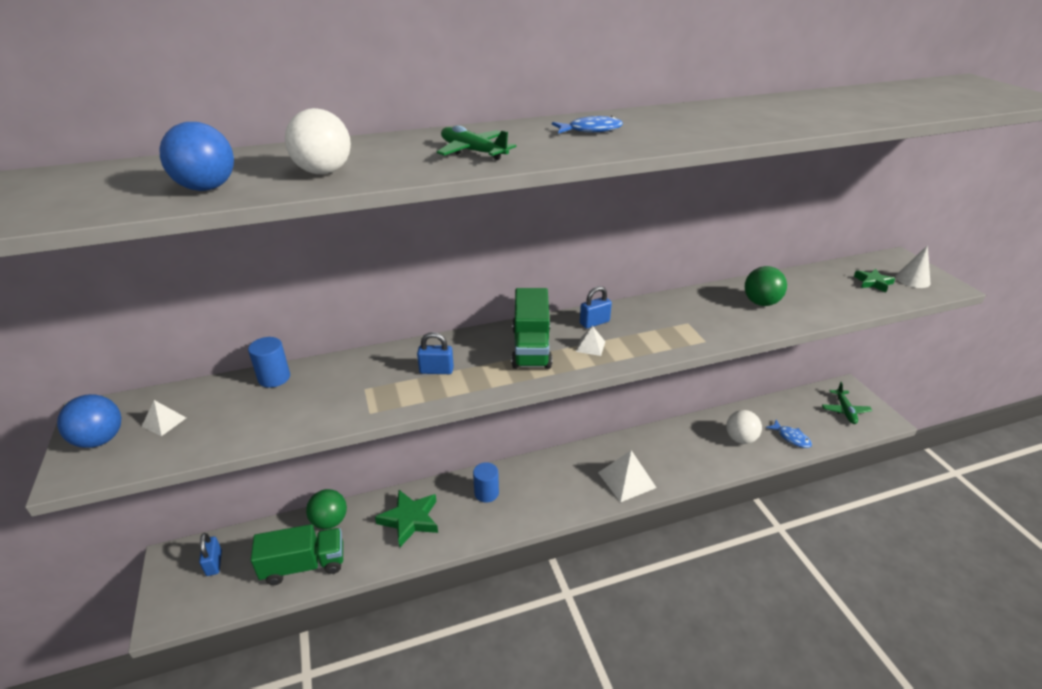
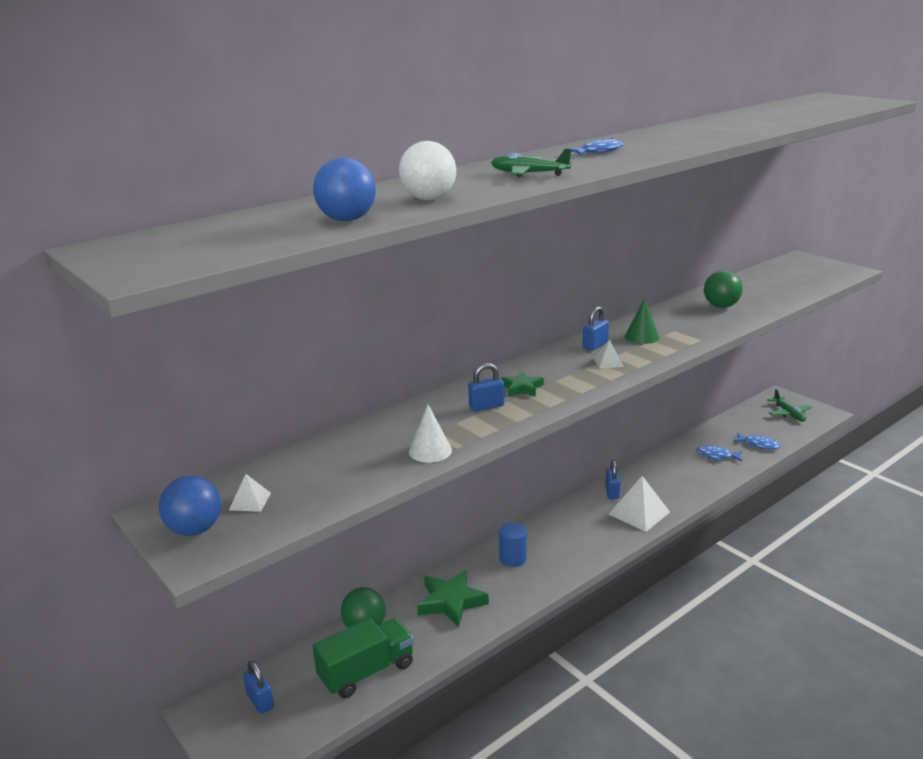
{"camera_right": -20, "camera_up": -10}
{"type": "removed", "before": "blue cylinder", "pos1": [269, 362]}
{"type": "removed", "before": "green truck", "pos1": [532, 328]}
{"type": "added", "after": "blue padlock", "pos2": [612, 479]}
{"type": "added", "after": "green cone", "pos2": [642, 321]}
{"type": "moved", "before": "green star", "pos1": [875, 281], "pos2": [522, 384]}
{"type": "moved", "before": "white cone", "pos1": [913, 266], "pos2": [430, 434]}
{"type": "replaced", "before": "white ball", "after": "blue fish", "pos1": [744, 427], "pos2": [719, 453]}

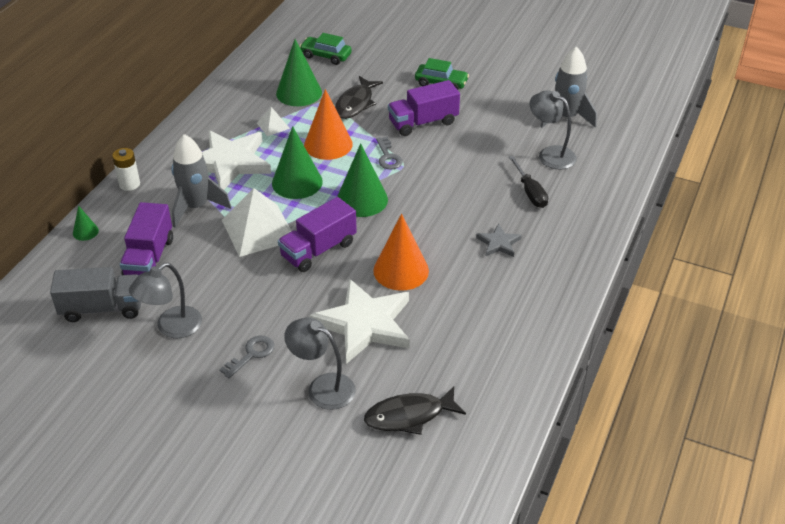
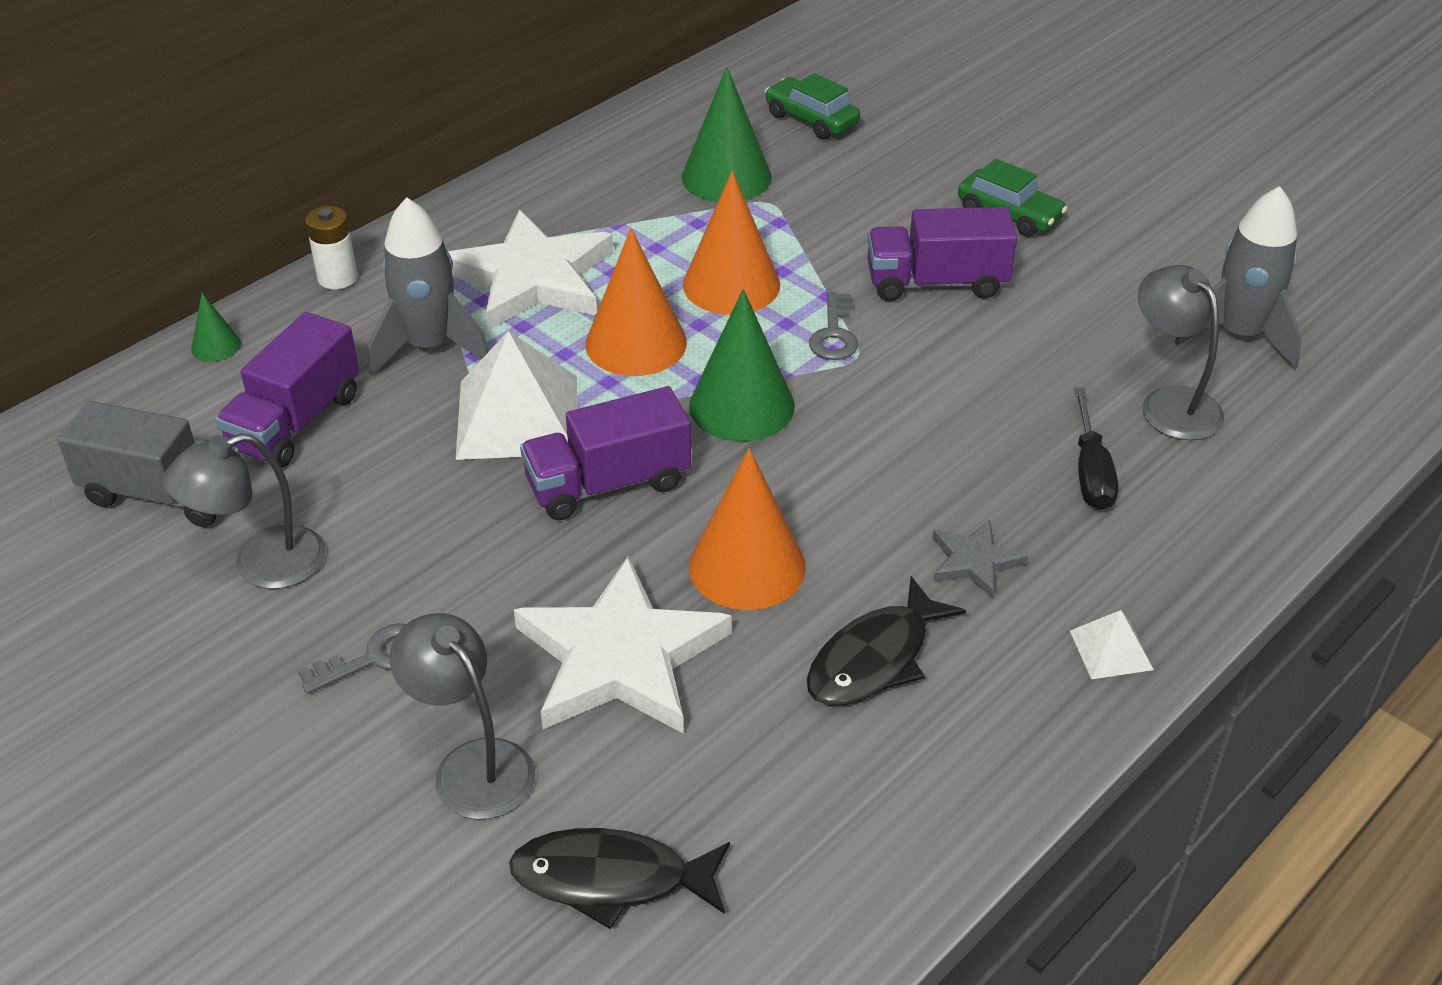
{"camera_right": 20, "camera_up": 0}
{"type": "moved", "before": "white pyramid", "pos1": [273, 121], "pos2": [1112, 644]}
{"type": "moved", "before": "black fish", "pos1": [359, 97], "pos2": [886, 641]}
{"type": "recoloured", "before": "green cone", "after": "orange cone", "pos1": [297, 162], "pos2": [636, 302]}

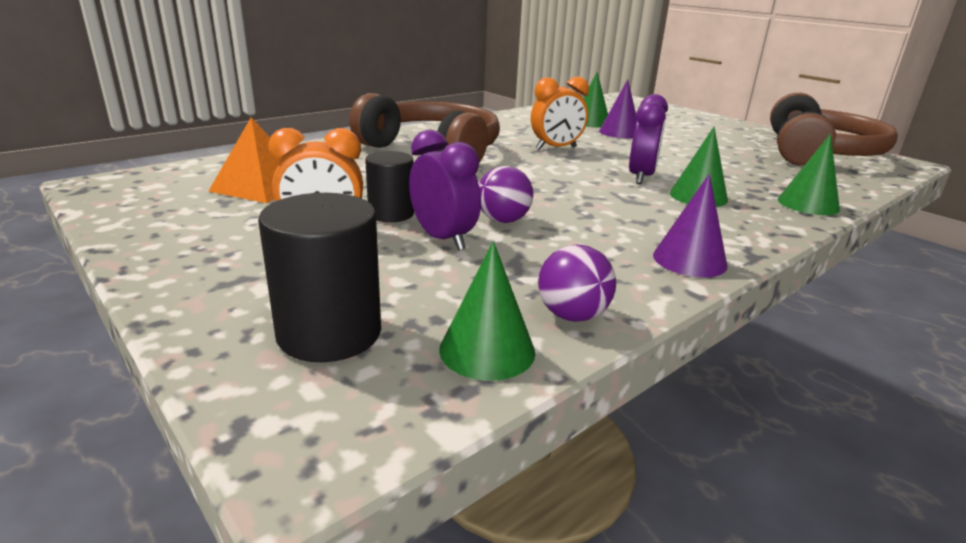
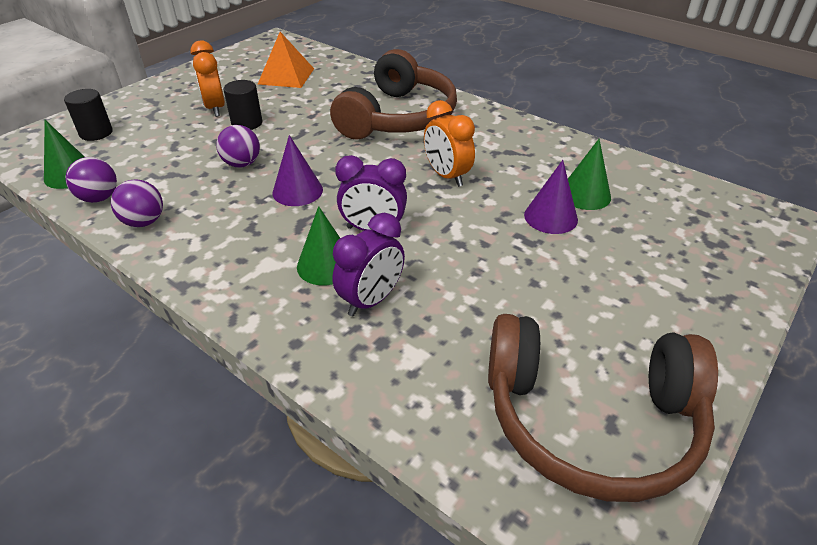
{"camera_right": 80, "camera_up": 15}
{"type": "removed", "before": "green cone", "pos1": [809, 174]}
{"type": "added", "after": "purple ball", "pos2": [137, 203]}
{"type": "moved", "before": "purple clock", "pos1": [445, 189], "pos2": [368, 264]}
{"type": "moved", "before": "purple cone", "pos1": [690, 225], "pos2": [297, 170]}
{"type": "resized", "before": "black cylinder", "pos1": [319, 277], "pos2": [88, 115], "scale": 0.65}

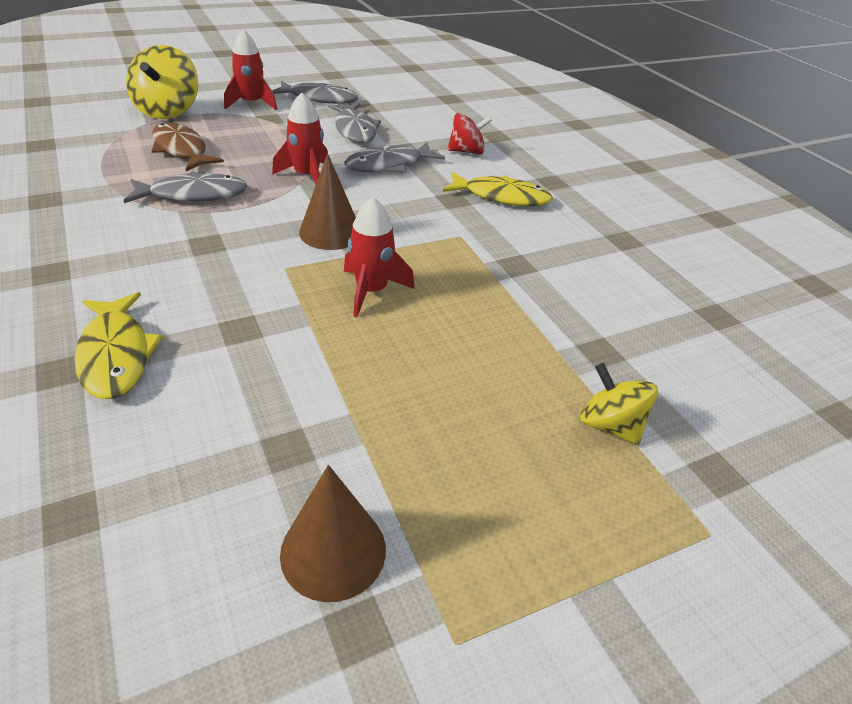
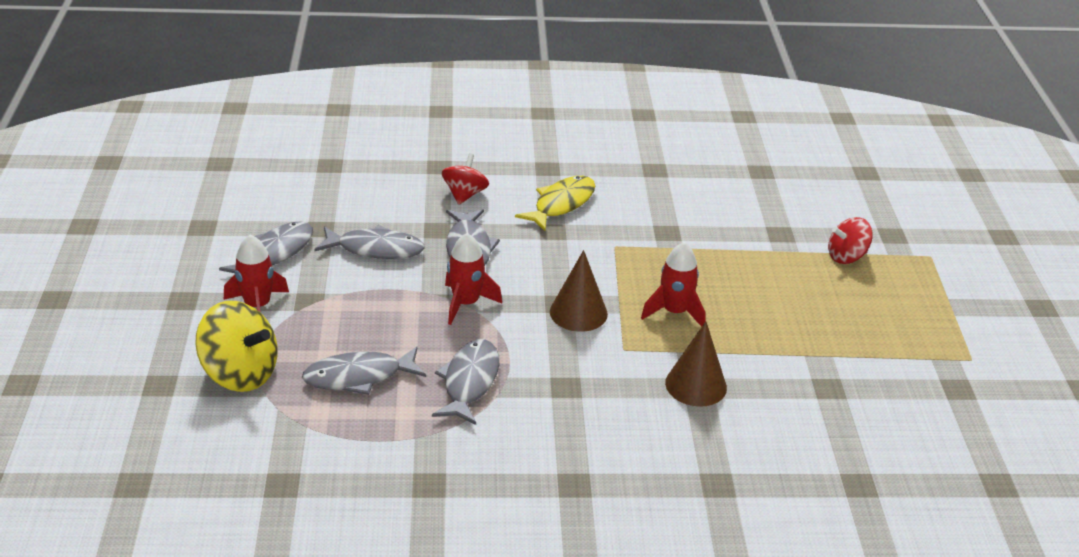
{"camera_right": -65, "camera_up": -5}
{"type": "removed", "before": "yellow fish", "pos1": [119, 345]}
{"type": "moved", "before": "brown cone", "pos1": [333, 533], "pos2": [696, 364]}
{"type": "recoloured", "before": "brown fish", "after": "grey fish", "pos1": [188, 146], "pos2": [364, 371]}
{"type": "recoloured", "before": "yellow spinning top", "after": "red spinning top", "pos1": [619, 404], "pos2": [850, 240]}

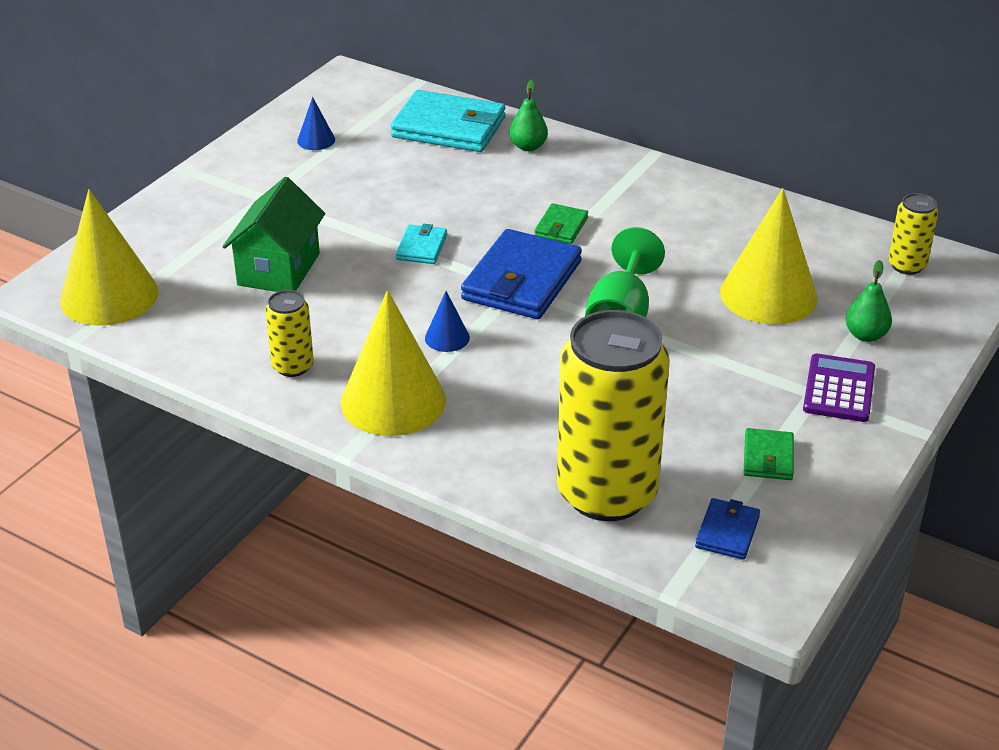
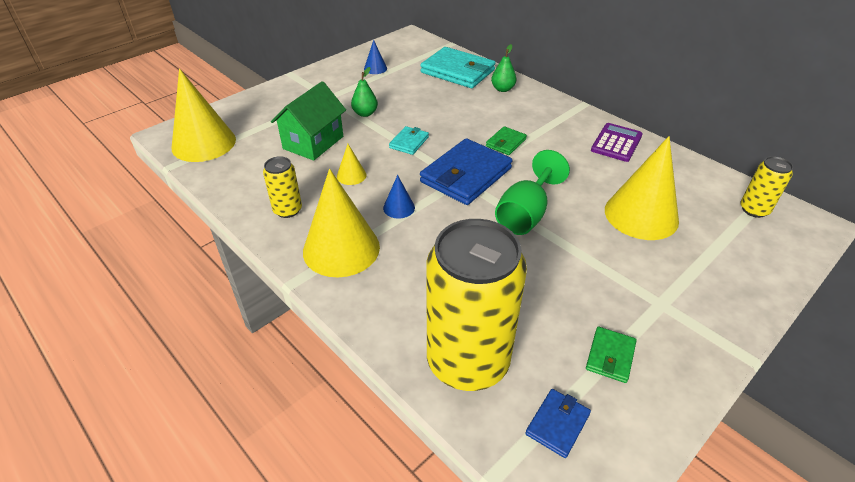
{"camera_right": 15, "camera_up": 5}
{"type": "added", "after": "yellow cone", "pos2": [352, 164]}
{"type": "moved", "before": "purple calculator", "pos1": [839, 388], "pos2": [617, 142]}
{"type": "moved", "before": "green pear", "pos1": [869, 301], "pos2": [364, 92]}

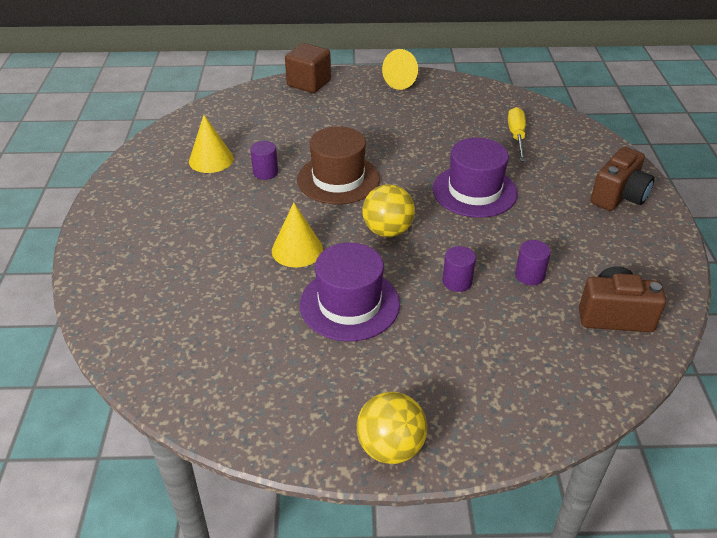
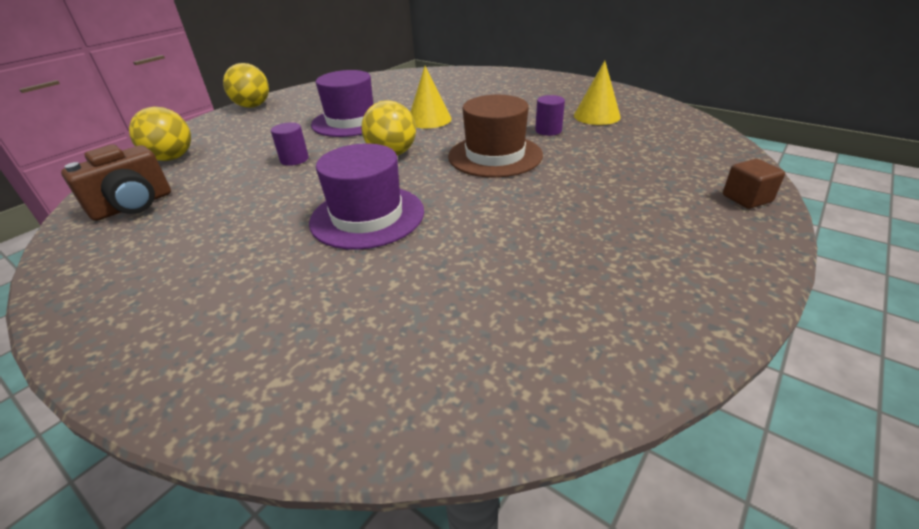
{"camera_right": 130, "camera_up": -5}
{"type": "removed", "before": "yellow cone", "pos1": [400, 69]}
{"type": "removed", "before": "yellow screwdriver", "pos1": [517, 134]}
{"type": "removed", "before": "purple cylinder", "pos1": [533, 262]}
{"type": "removed", "before": "brown camera", "pos1": [622, 179]}
{"type": "added", "after": "yellow ball", "pos2": [160, 134]}
{"type": "resized", "before": "brown cube", "pos1": [308, 68], "pos2": [754, 184], "scale": 0.61}

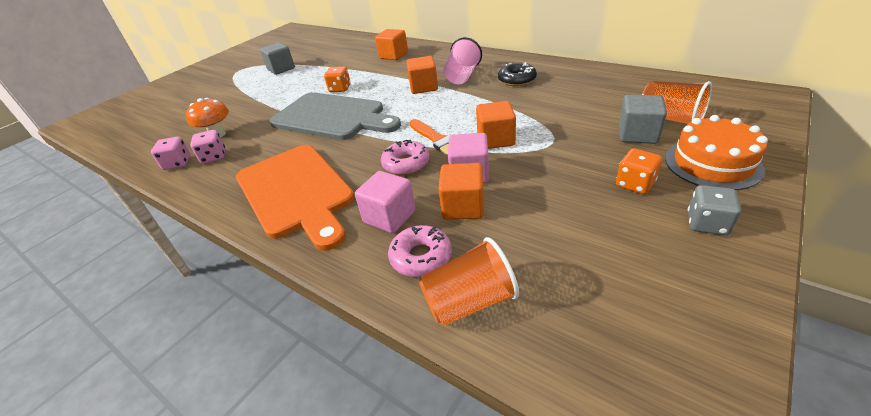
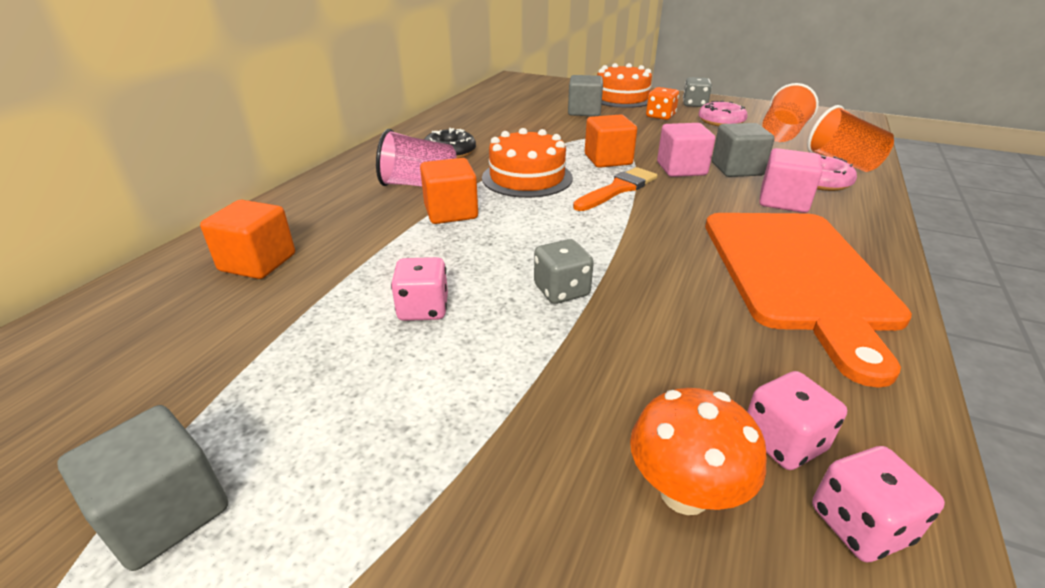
{"camera_right": -105, "camera_up": -5}
{"type": "added", "after": "orange cake", "pos2": [527, 163]}
{"type": "moved", "before": "pink donut", "pos1": [405, 157], "pos2": [723, 113]}
{"type": "moved", "before": "orange cup", "pos1": [677, 103], "pos2": [790, 112]}
{"type": "replaced", "before": "grey cutting board", "after": "grey dice", "pos1": [335, 116], "pos2": [564, 271]}
{"type": "recoloured", "before": "orange dice", "after": "pink dice", "pos1": [337, 79], "pos2": [419, 289]}
{"type": "recoloured", "before": "orange cube", "after": "grey cube", "pos1": [461, 191], "pos2": [743, 150]}
{"type": "turned", "before": "orange cutting board", "pos1": [295, 198], "pos2": [808, 300], "turn": 135}

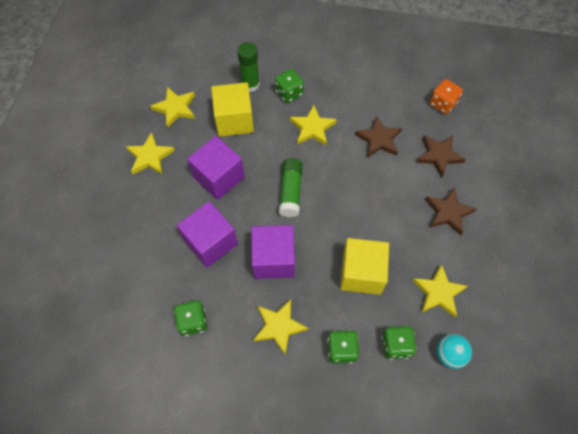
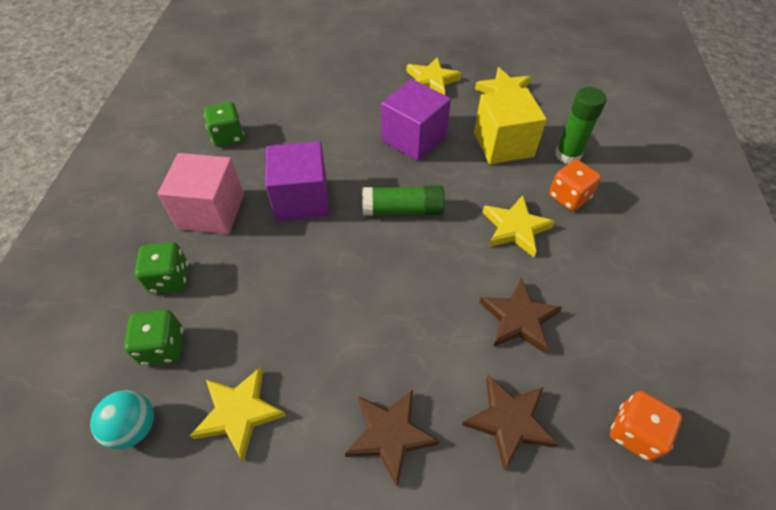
{"camera_right": 85, "camera_up": -10}
{"type": "removed", "before": "purple cube", "pos1": [207, 234]}
{"type": "removed", "before": "yellow cube", "pos1": [364, 266]}
{"type": "replaced", "before": "yellow star", "after": "pink cube", "pos1": [280, 327], "pos2": [201, 193]}
{"type": "recoloured", "before": "green dice", "after": "orange dice", "pos1": [289, 86], "pos2": [575, 185]}

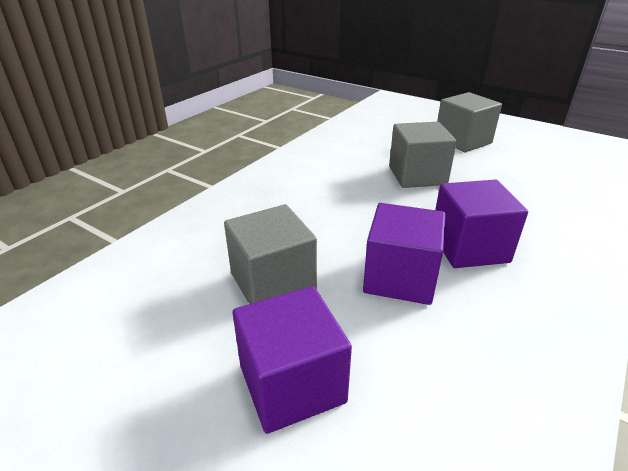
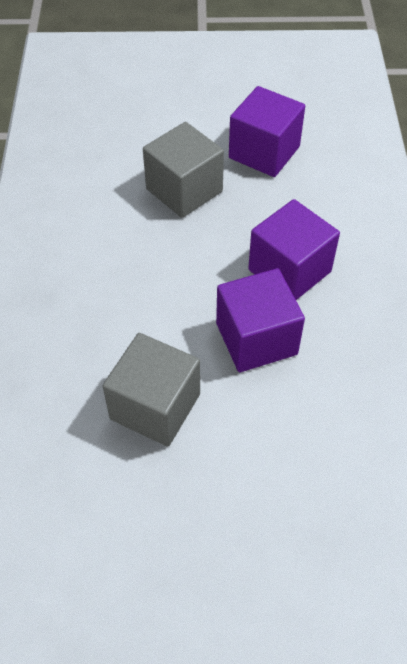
{"camera_right": -35, "camera_up": 20}
{"type": "removed", "before": "grey cube", "pos1": [469, 122]}
{"type": "moved", "before": "purple cube", "pos1": [292, 360], "pos2": [267, 131]}

